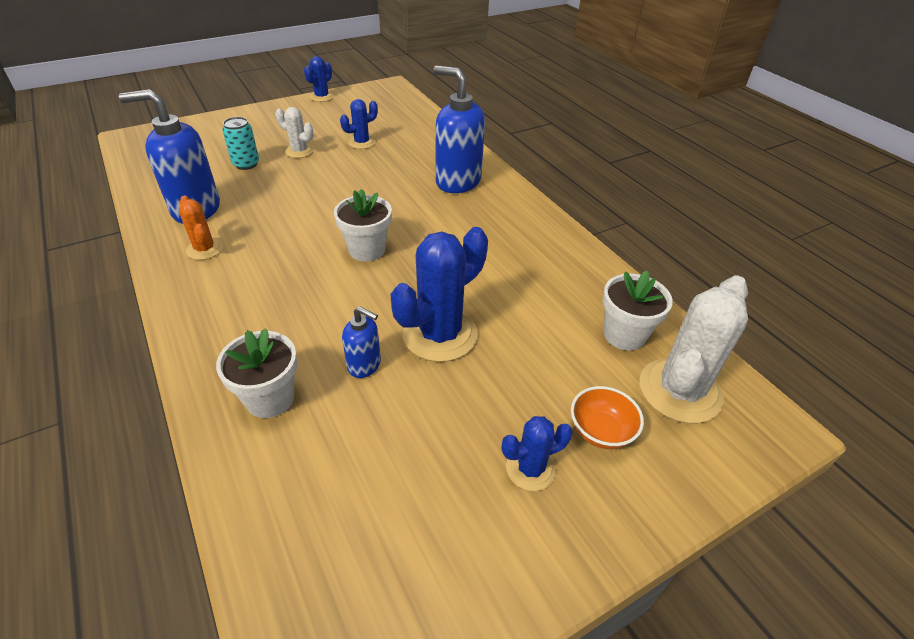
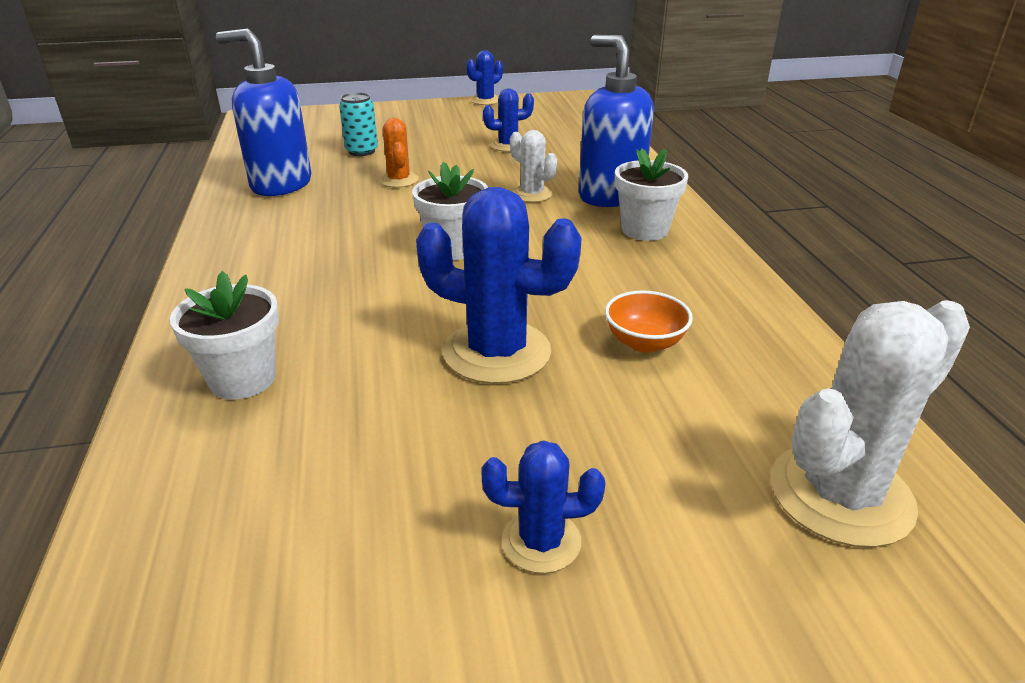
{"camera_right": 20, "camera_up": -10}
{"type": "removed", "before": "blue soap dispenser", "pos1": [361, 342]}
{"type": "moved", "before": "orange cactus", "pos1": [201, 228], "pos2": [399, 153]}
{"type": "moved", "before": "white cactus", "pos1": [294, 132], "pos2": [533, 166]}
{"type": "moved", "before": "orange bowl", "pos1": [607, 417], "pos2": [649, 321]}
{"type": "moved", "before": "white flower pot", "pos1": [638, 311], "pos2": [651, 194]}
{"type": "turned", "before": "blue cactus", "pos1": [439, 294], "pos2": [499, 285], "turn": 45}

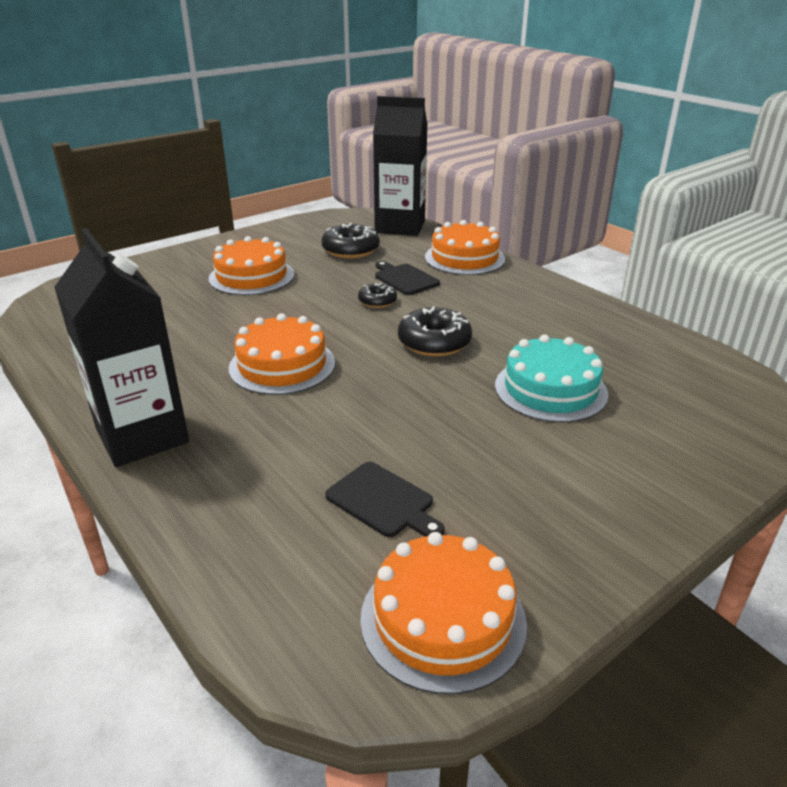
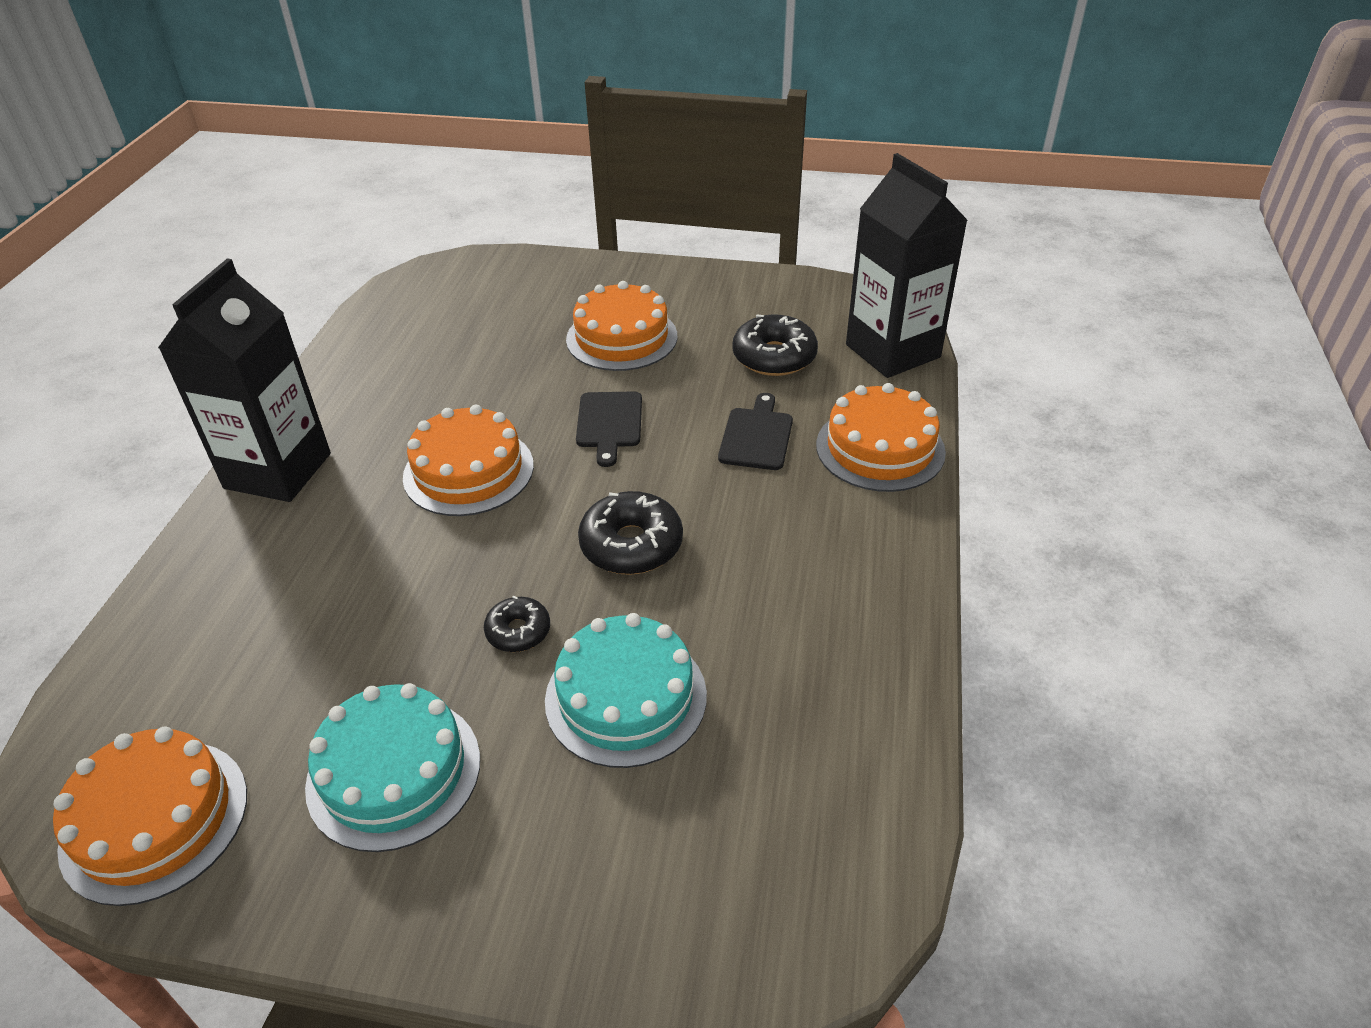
{"camera_right": 50, "camera_up": 10}
{"type": "added", "after": "turquoise cake", "pos2": [392, 767]}
{"type": "moved", "before": "black cutting board", "pos1": [384, 499], "pos2": [609, 429]}
{"type": "moved", "before": "black donut", "pos1": [377, 295], "pos2": [517, 624]}

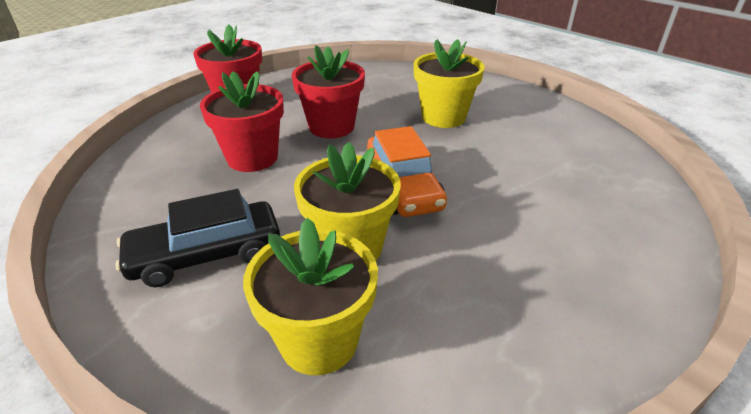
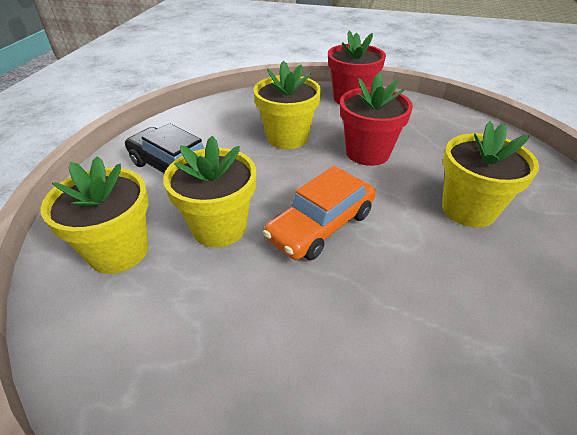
{"camera_right": 60, "camera_up": 5}
{"type": "recoloured", "before": "red flower pot", "after": "yellow flower pot", "pos1": [242, 121], "pos2": [287, 105]}

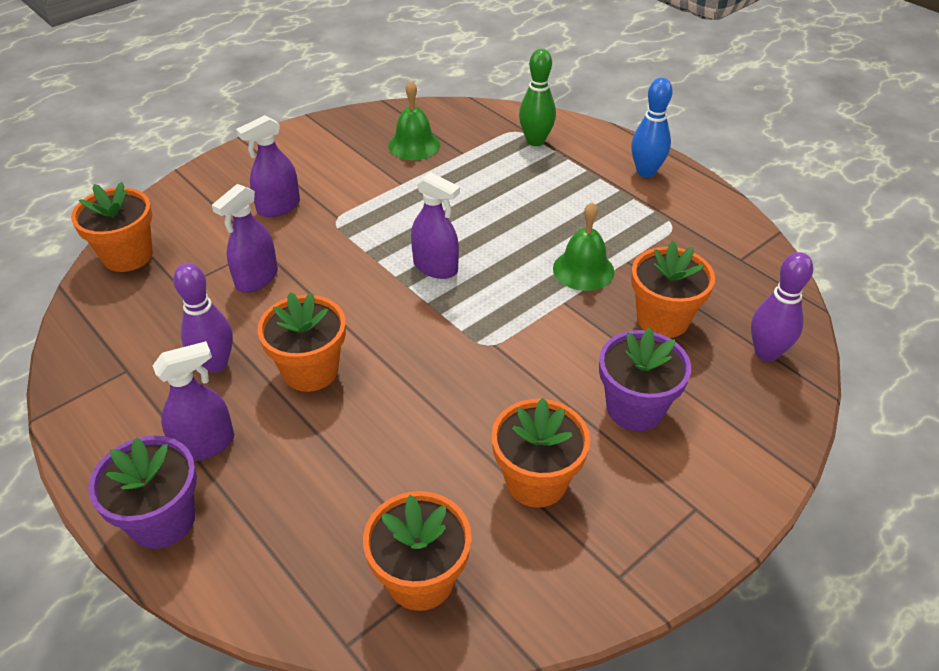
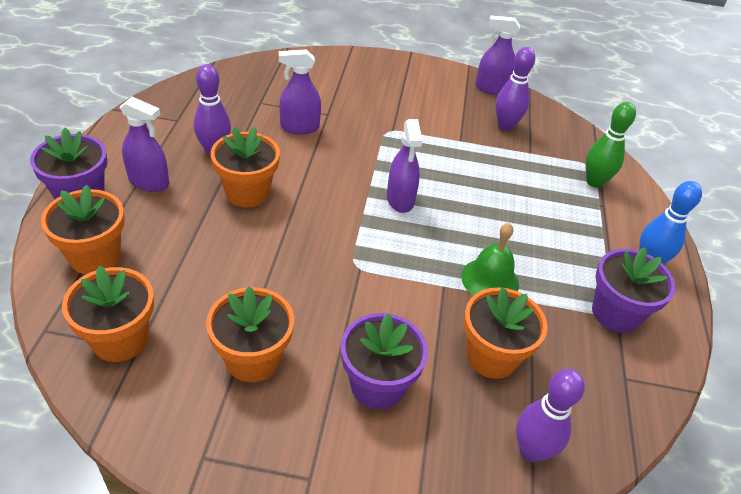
{"camera_right": 45, "camera_up": 0}
{"type": "added", "after": "purple flower pot", "pos2": [634, 290]}
{"type": "moved", "before": "orange flower pot", "pos1": [112, 227], "pos2": [83, 229]}
{"type": "moved", "before": "purple spray bottle", "pos1": [268, 166], "pos2": [497, 55]}
{"type": "replaced", "before": "green bell", "after": "purple bowling pin", "pos1": [414, 120], "pos2": [515, 89]}

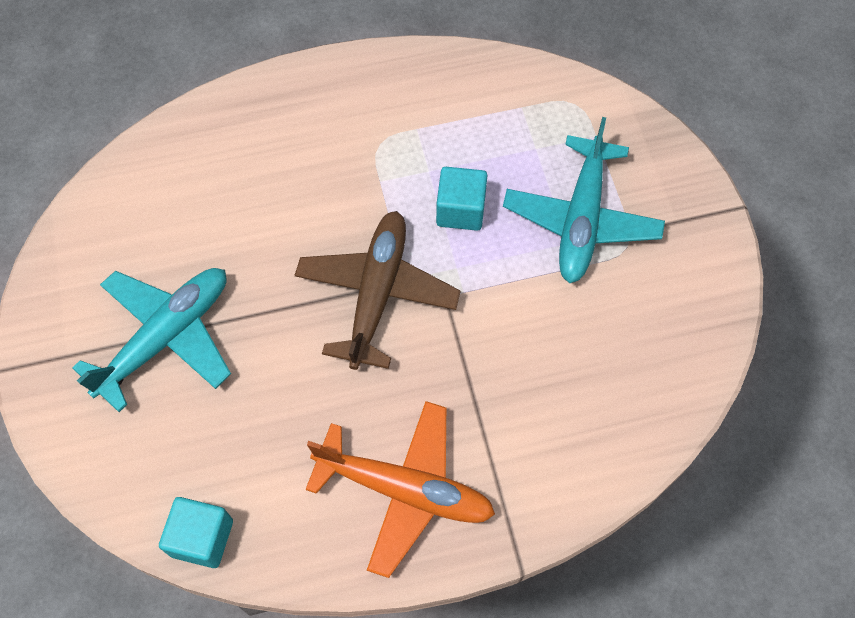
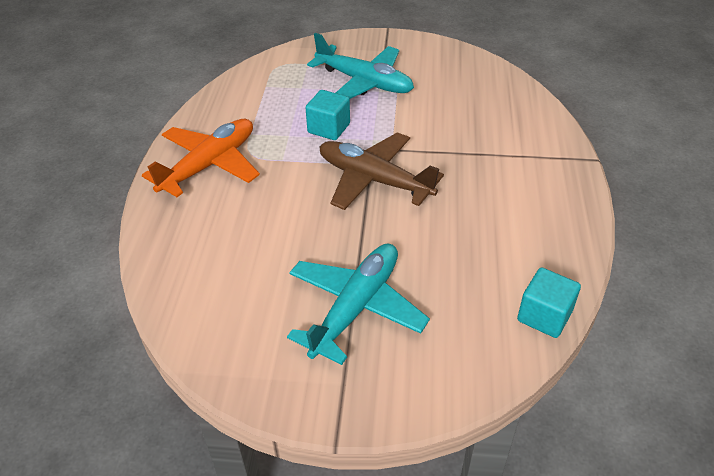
{"camera_right": -70, "camera_up": -20}
{"type": "moved", "before": "orange plane", "pos1": [400, 489], "pos2": [201, 158]}
{"type": "turned", "before": "turquoise plane", "pos1": [151, 340], "pos2": [358, 304], "turn": 60}

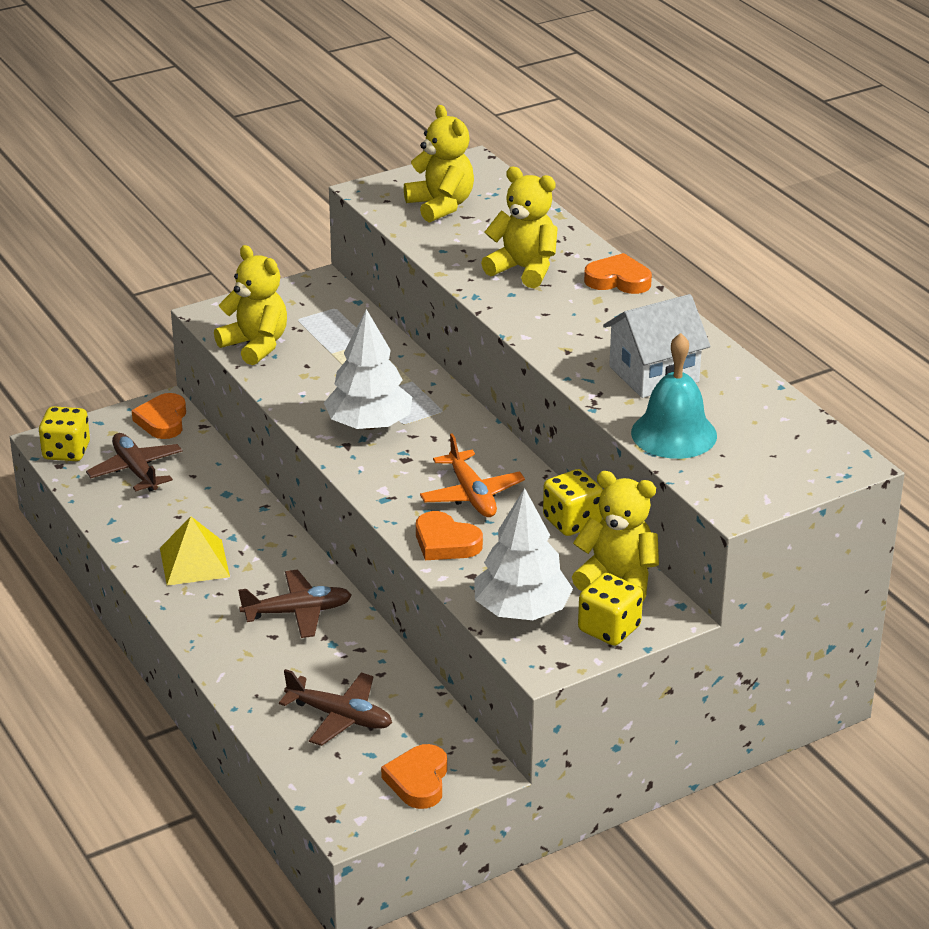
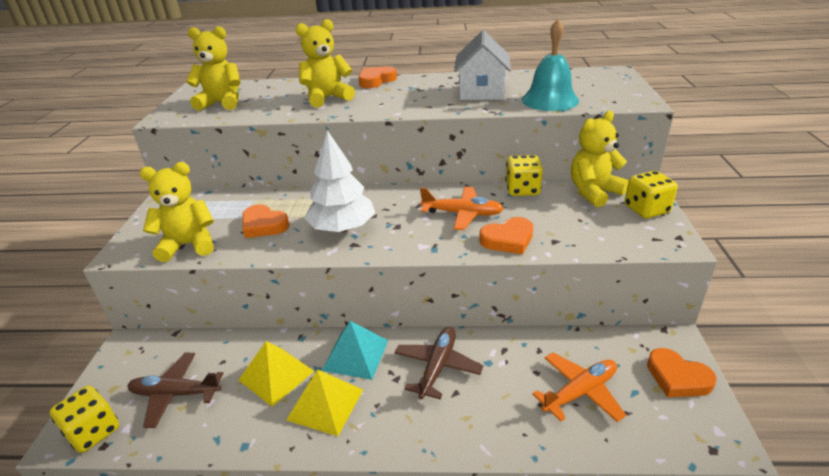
{"camera_right": -55, "camera_up": 0}
{"type": "removed", "before": "white tree", "pos1": [523, 554]}
{"type": "added", "after": "yellow pyramid", "pos2": [276, 374]}
{"type": "added", "after": "turquoise pyramid", "pos2": [355, 350]}
{"type": "moved", "before": "orange heart", "pos1": [159, 416], "pos2": [266, 221]}
{"type": "recoloured", "before": "brown plane", "after": "orange plane", "pos1": [335, 707], "pos2": [579, 387]}

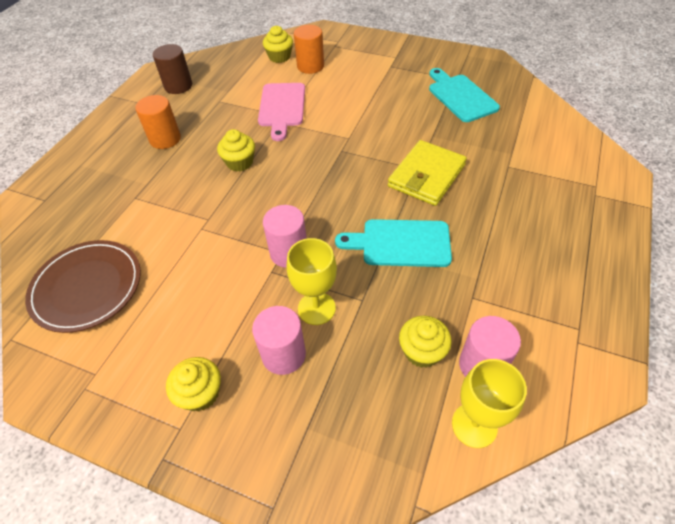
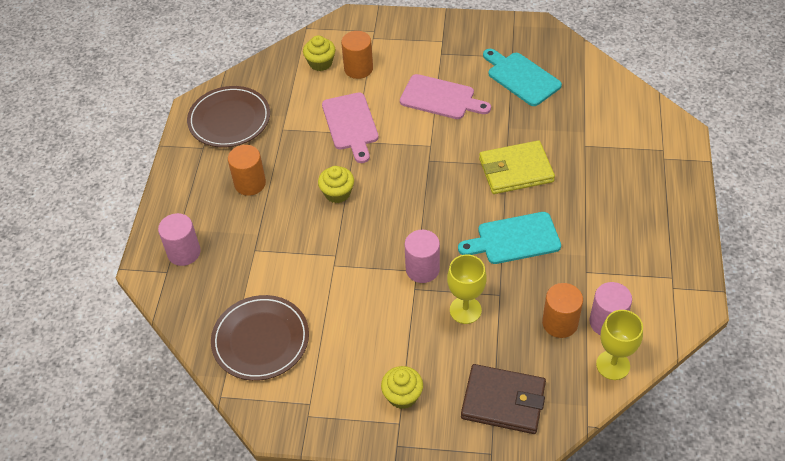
{"camera_right": -15, "camera_up": 0}
{"type": "added", "after": "pink cutting board", "pos2": [445, 96]}
{"type": "added", "after": "brown wallet", "pos2": [503, 399]}
{"type": "moved", "before": "pink cylinder", "pos1": [279, 340], "pos2": [179, 239]}
{"type": "replaced", "before": "brown cylinder", "after": "brown plate", "pos1": [172, 69], "pos2": [228, 116]}
{"type": "replaced", "before": "yellow cupcake", "after": "orange cylinder", "pos1": [425, 342], "pos2": [562, 310]}
{"type": "turned", "before": "yellow wallet", "pos1": [427, 173], "pos2": [517, 167], "turn": 60}

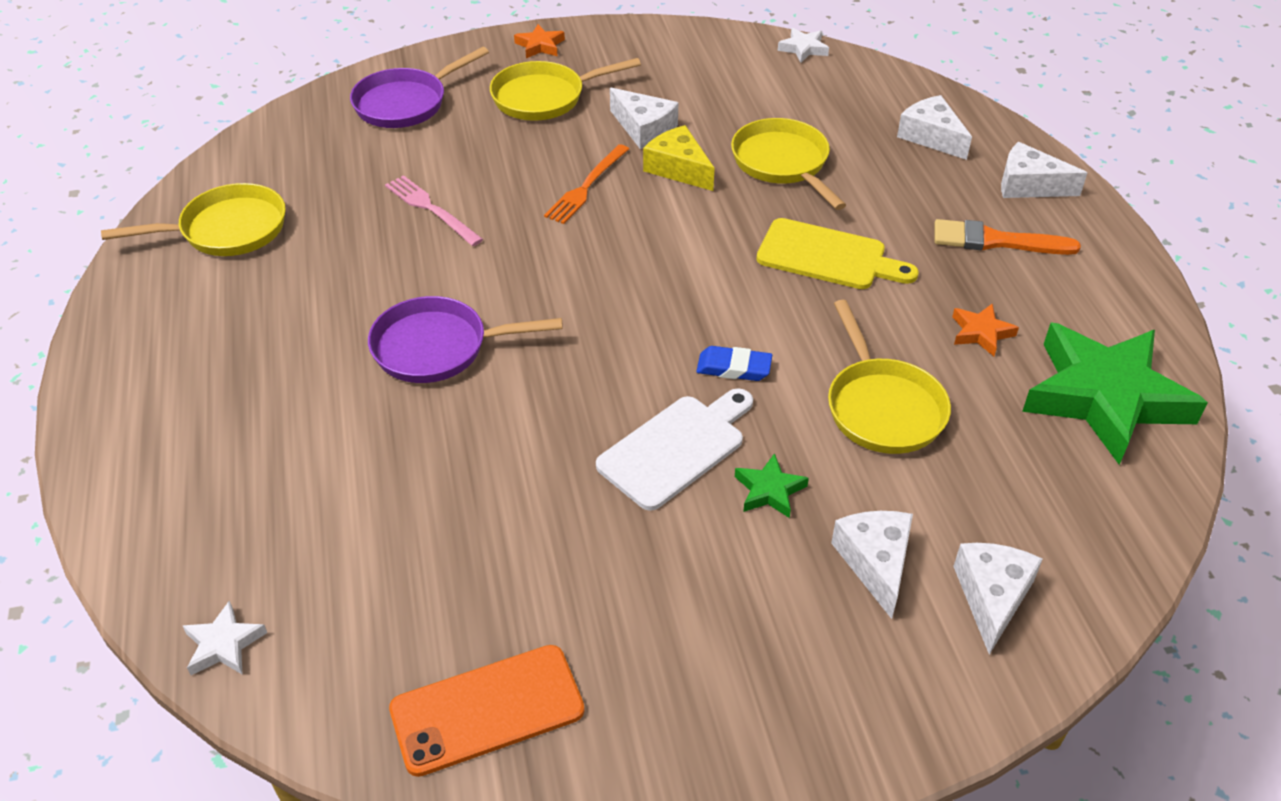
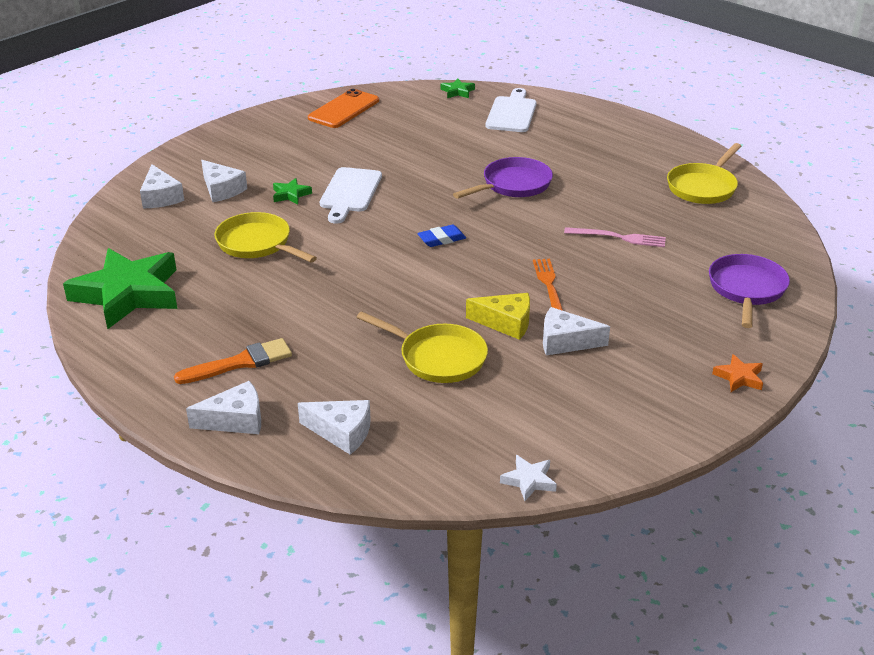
{"camera_right": 145, "camera_up": -10}
{"type": "removed", "before": "yellow pan", "pos1": [565, 89]}
{"type": "removed", "before": "yellow cutting board", "pos1": [837, 253]}
{"type": "removed", "before": "orange star", "pos1": [985, 330]}
{"type": "added", "after": "white cutting board", "pos2": [511, 110]}
{"type": "moved", "before": "blue eraser", "pos1": [734, 363], "pos2": [441, 236]}
{"type": "recoloured", "before": "white star", "after": "green star", "pos1": [225, 637], "pos2": [458, 88]}

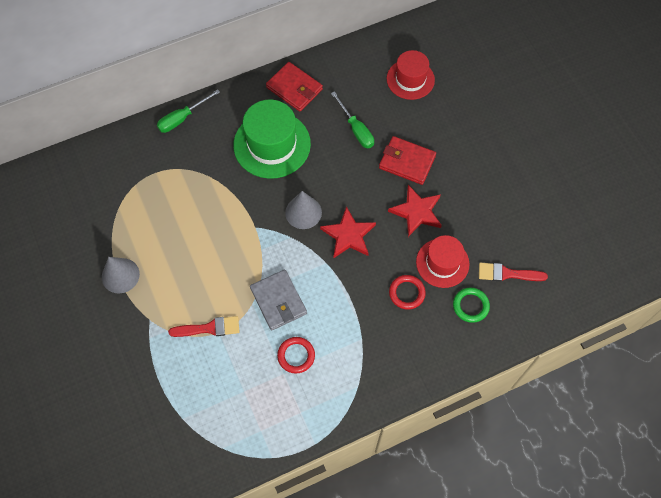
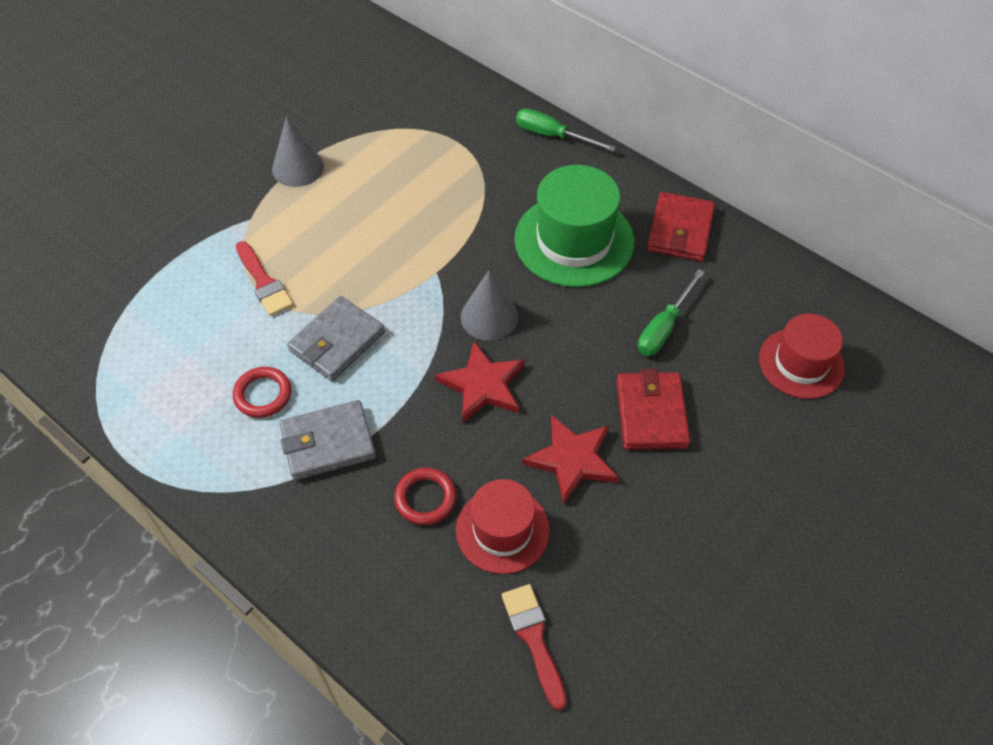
{"camera_right": 65, "camera_up": -10}
{"type": "removed", "before": "green ring", "pos1": [471, 305]}
{"type": "added", "after": "grey wallet", "pos2": [328, 440]}

